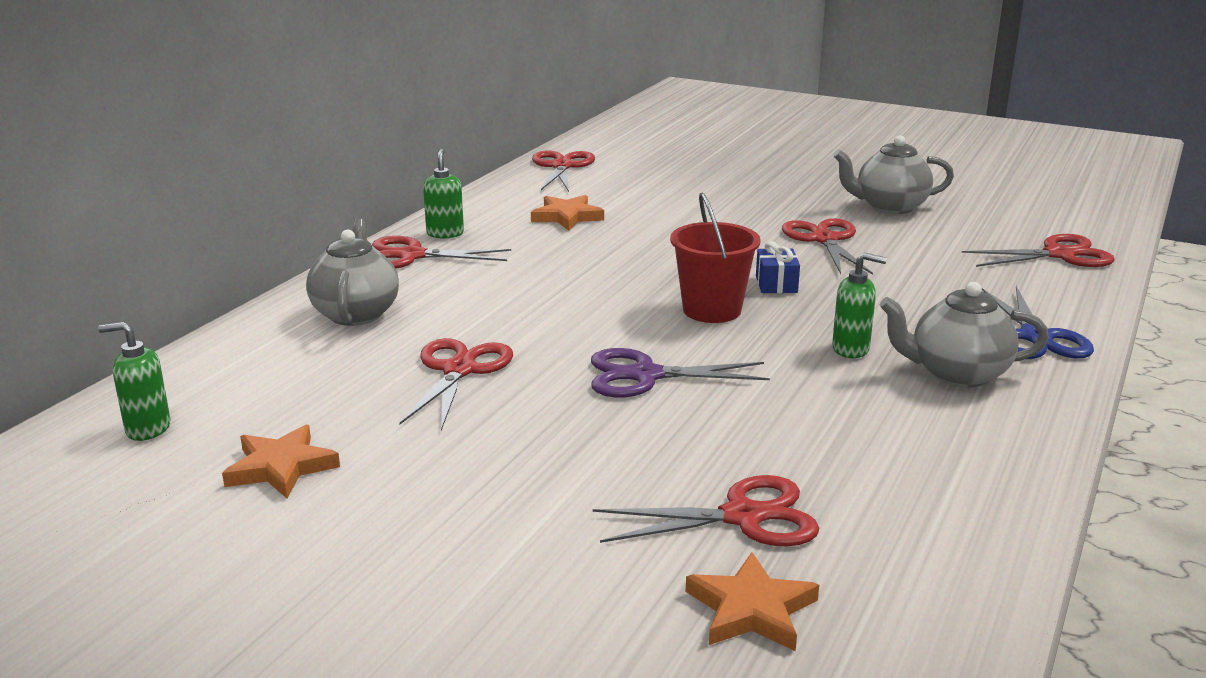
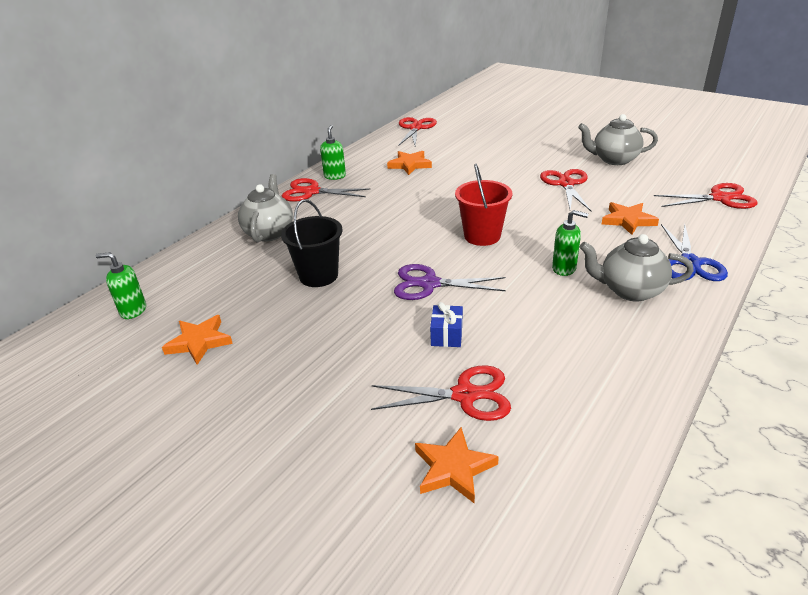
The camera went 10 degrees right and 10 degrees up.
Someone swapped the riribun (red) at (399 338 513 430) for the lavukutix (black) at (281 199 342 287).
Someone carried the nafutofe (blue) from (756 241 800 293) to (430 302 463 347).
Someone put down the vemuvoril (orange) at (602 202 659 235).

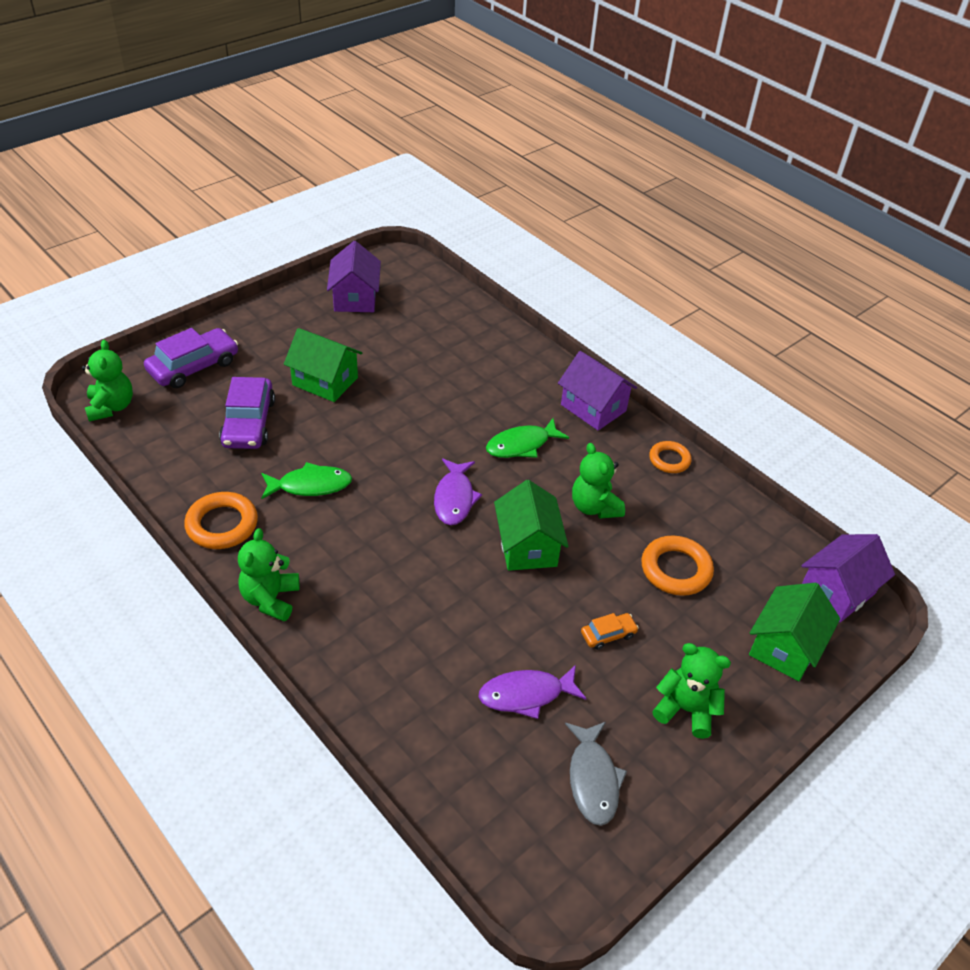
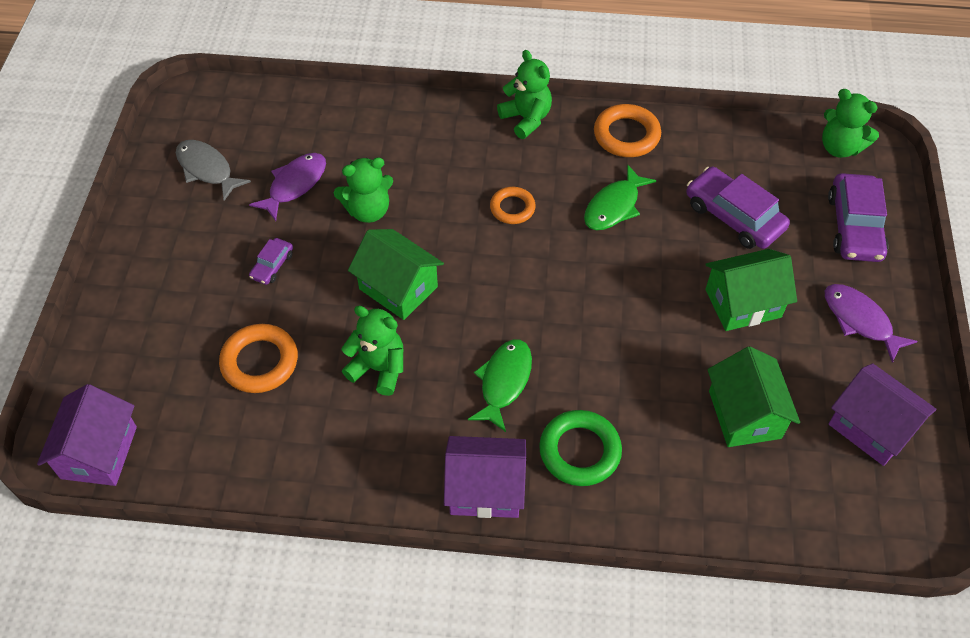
The camera went 140 degrees right and 10 degrees up.
Someone carried the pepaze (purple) from (434 459 482 525) to (825 284 918 363).
Someone repainted the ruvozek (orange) at (581 613 639 650), which became the ruvozek (purple) at (249 238 293 285).
Someone carried the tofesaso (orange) from (649 441 691 473) to (490 187 536 224).
Someone carried the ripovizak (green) from (652 643 731 739) to (334 157 393 223).
Someone carried the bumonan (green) from (749 583 840 681) to (708 346 800 447).
Someone put down the tofesaso (green) at (539 410 622 486).

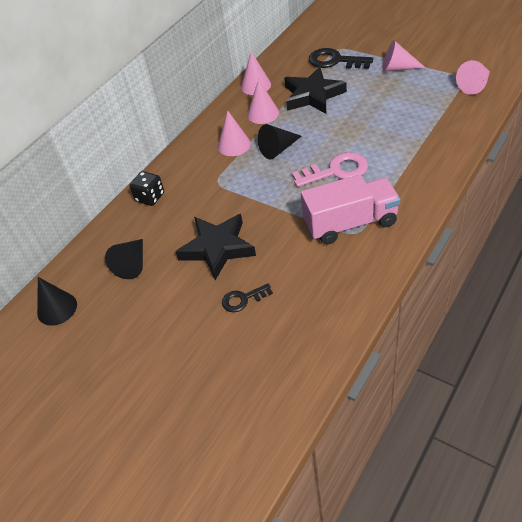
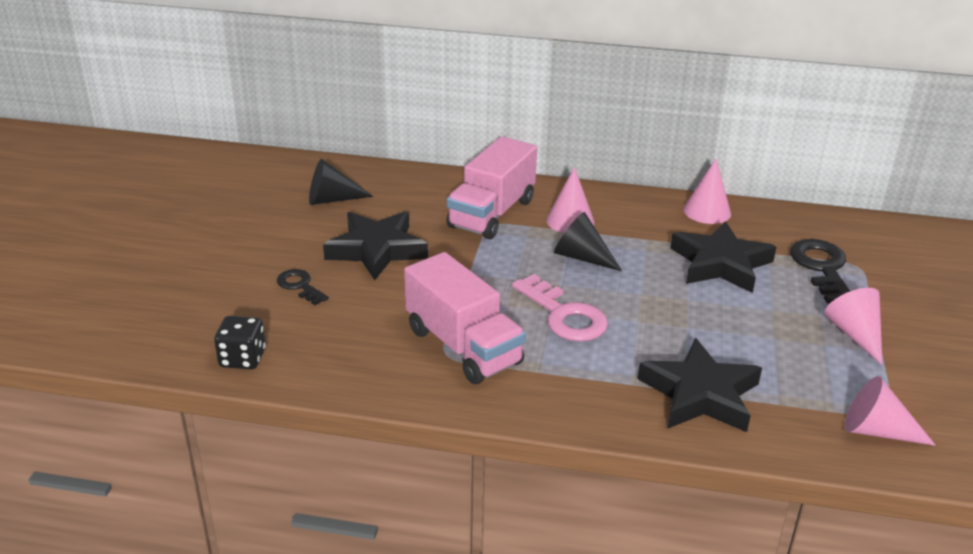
The camera went 60 degrees right and 15 degrees down.
Someone took away the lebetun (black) at (37 277 77 326).
Someone carried the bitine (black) from (130 171 164 206) to (214 316 266 369).
Someone took away the lebetun (pink) at (247 79 279 124).
Someone put down the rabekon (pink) at (446 136 537 239).
Someone put down the vemuvoril (black) at (638 338 762 432).

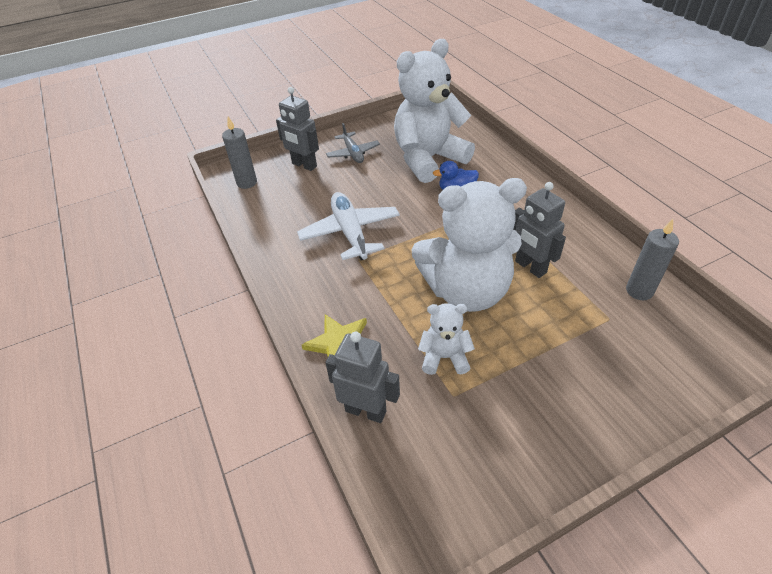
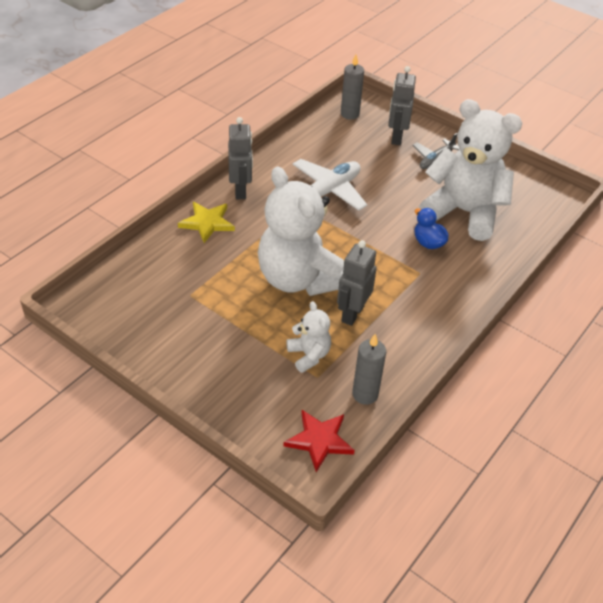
The camera went 60 degrees right and 0 degrees up.
Someone carried the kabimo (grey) from (325 331 400 423) to (228 117 253 199).
Someone carried the ripovizak (white) from (418 303 475 375) to (287 301 331 373).
Someone put down the vemuvoril (red) at (284 410 355 472).

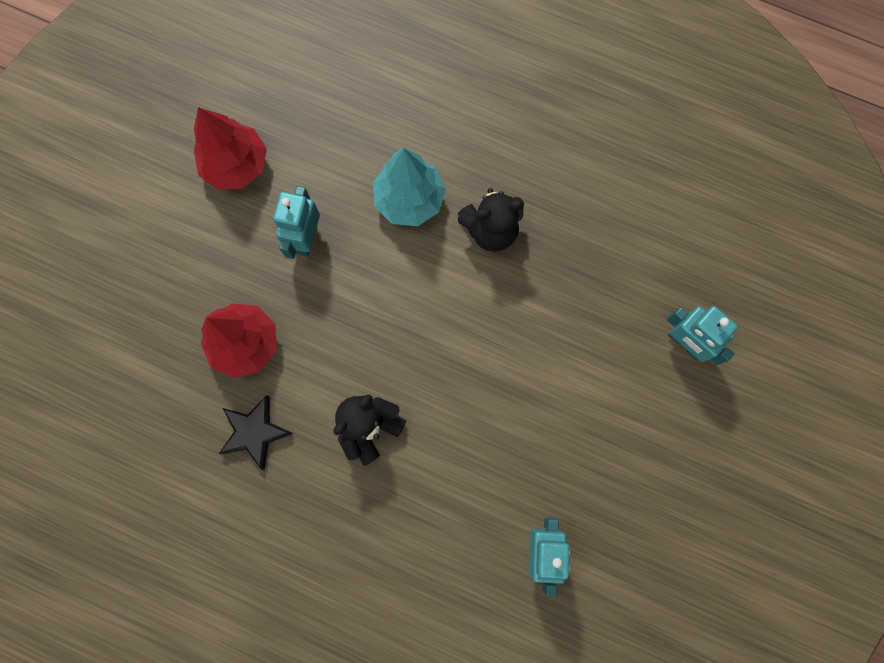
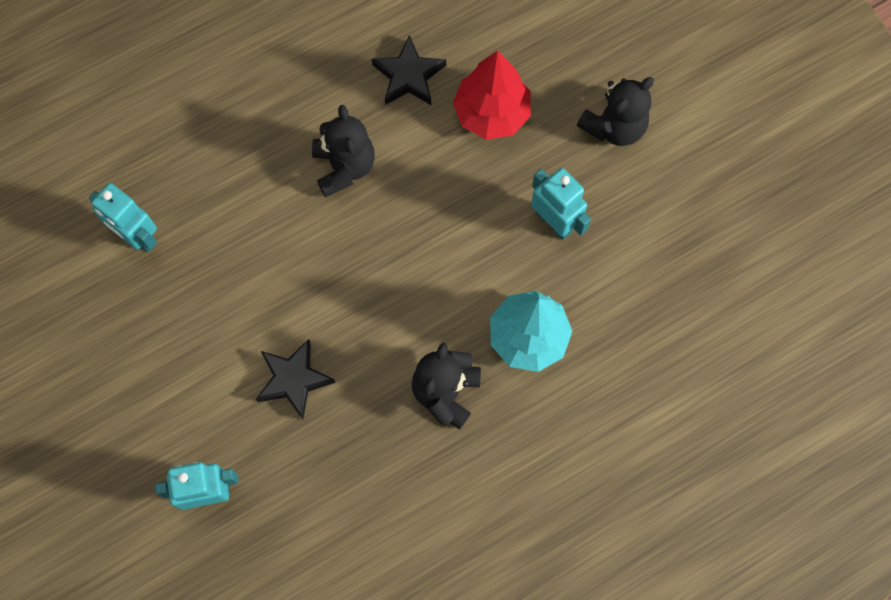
The camera went 125 degrees right and 5 degrees down.
Someone took away the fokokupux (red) at (194 107 267 190).
Someone put down the vemuvoril (black) at (256 339 336 419).
Someone put down the ripovizak (black) at (577 77 654 146).

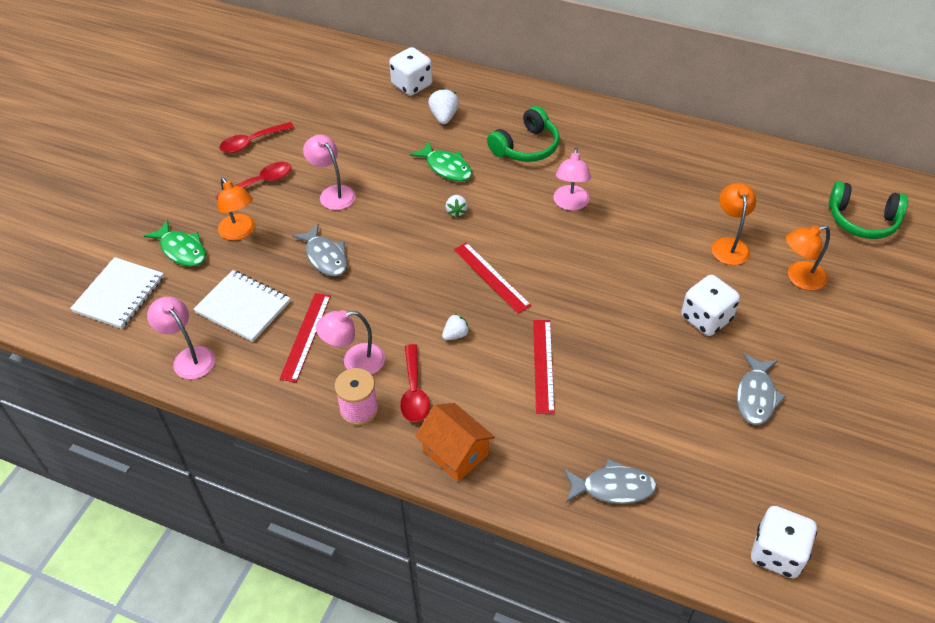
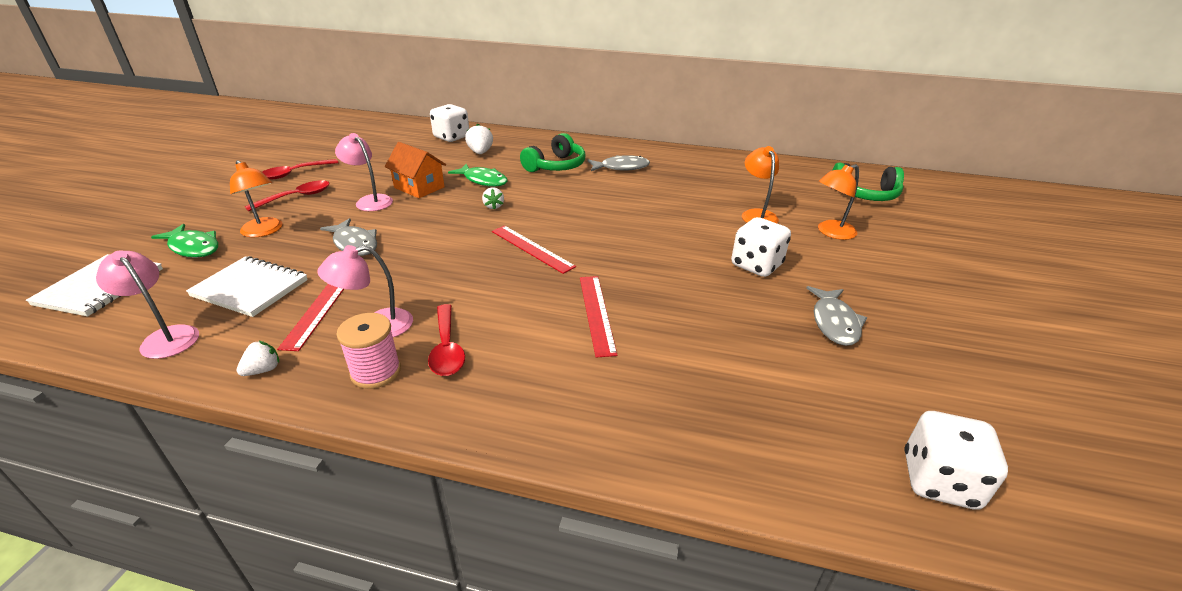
The camera went 10 degrees left and 15 degrees down.
Someone carried the bumonan (orange) from (415 403 495 482) to (385 142 446 198).
Someone carried the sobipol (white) from (442 313 470 340) to (236 340 279 376).
Someone took away the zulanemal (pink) at (553 147 591 211).
Someone carried the pepaze (grey) from (564 459 657 504) to (587 155 650 171).

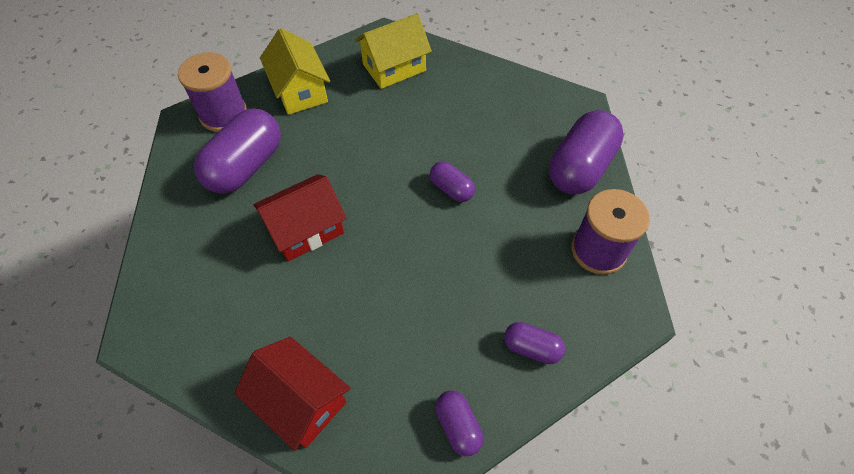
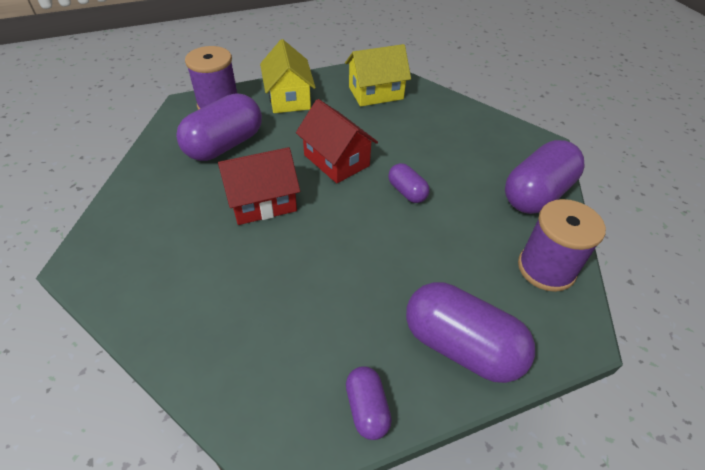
The camera went 10 degrees right and 10 degrees down.
Someone carried the bumonan (red) from (234 337 350 451) to (296 99 378 183).
Someone scaled the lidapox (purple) at (504 322 565 364) by 1.95.

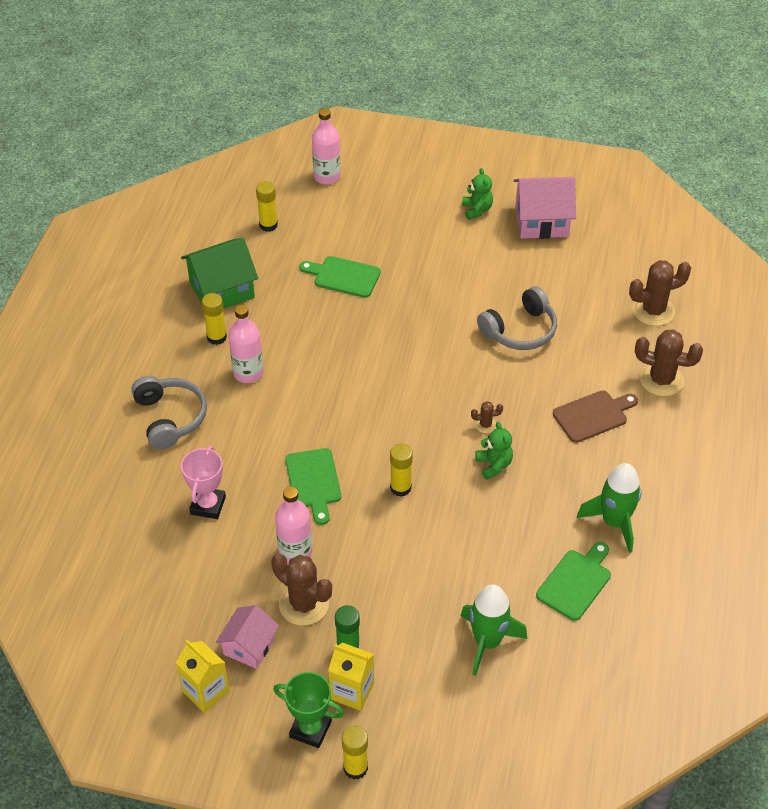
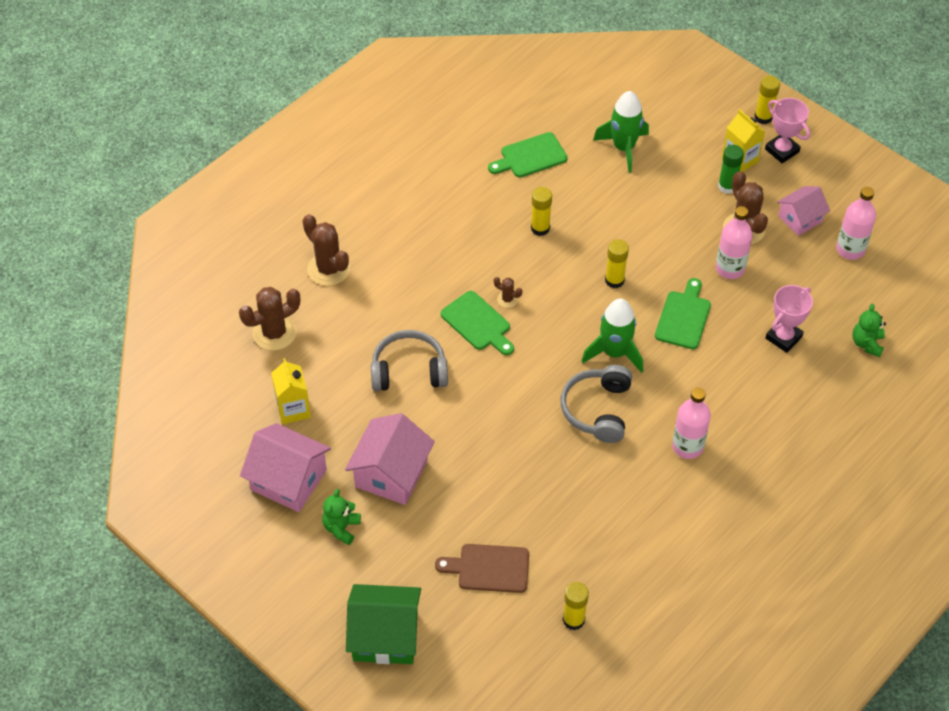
The camera went 150 degrees left and 5 degrees up.
Someone carried the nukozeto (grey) from (131 376 207 449) to (561 365 632 443).
Someone carried the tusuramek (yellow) from (176 640 229 713) to (271 358 311 424).
Someone carried the bumonan (green) from (181 238 258 309) to (346 584 421 664).
Someone carried the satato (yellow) from (202 293 227 345) to (531 187 552 236).
Someone repainted the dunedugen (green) at (273 672 344 748), which became the dunedugen (pink) at (765 98 810 163).
Someone carried the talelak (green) from (299 256 381 298) to (441 291 514 355).
Someone carried the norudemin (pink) from (312 108 340 184) to (836 187 876 260).
Someone carried the ripovizak (green) from (475 422 513 480) to (852 304 886 357).
Someone carried the talelak (brown) from (553 391 638 443) to (435 544 529 593).
Someone carried the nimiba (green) from (577 463 641 553) to (581 299 643 373).
Someone rotated the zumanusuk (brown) at (629 260 691 326) by 45 degrees counterclockwise.
Someone put down the bumonan (pink) at (345 413 435 505).

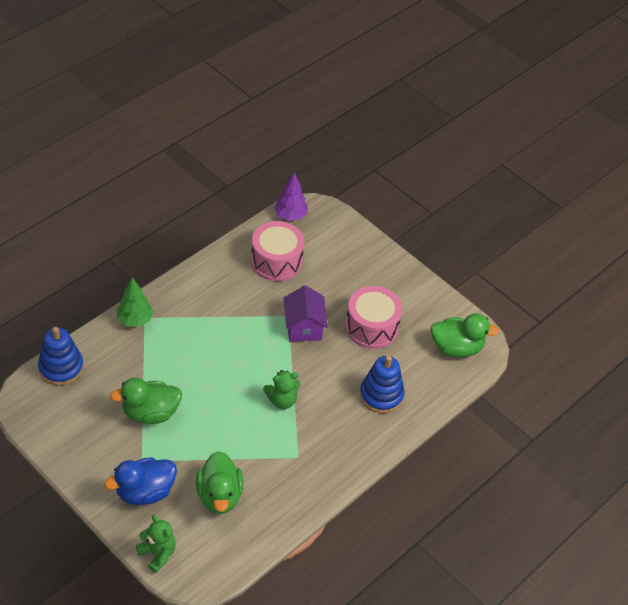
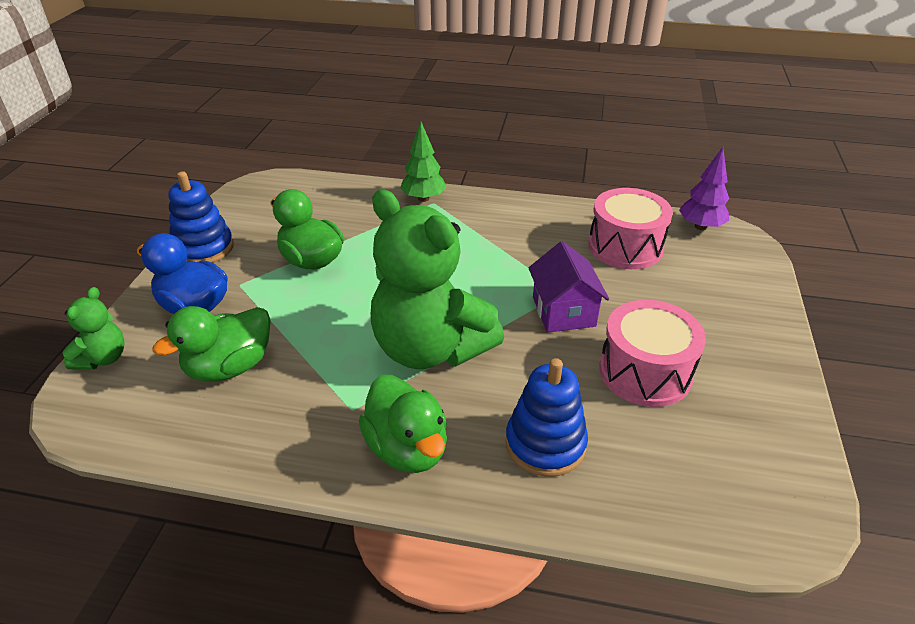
The camera went 60 degrees right and 10 degrees down.
Someone carried the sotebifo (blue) from (38 327 84 386) to (168 171 234 263).
Someone scaled the ripovizak (green) at (263 370 300 409) by 2.23.
Someone rotated the bumonan (purple) at (284 285 328 342) by 60 degrees counterclockwise.
Someone carried the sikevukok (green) from (431 313 499 357) to (359 375 447 473).

